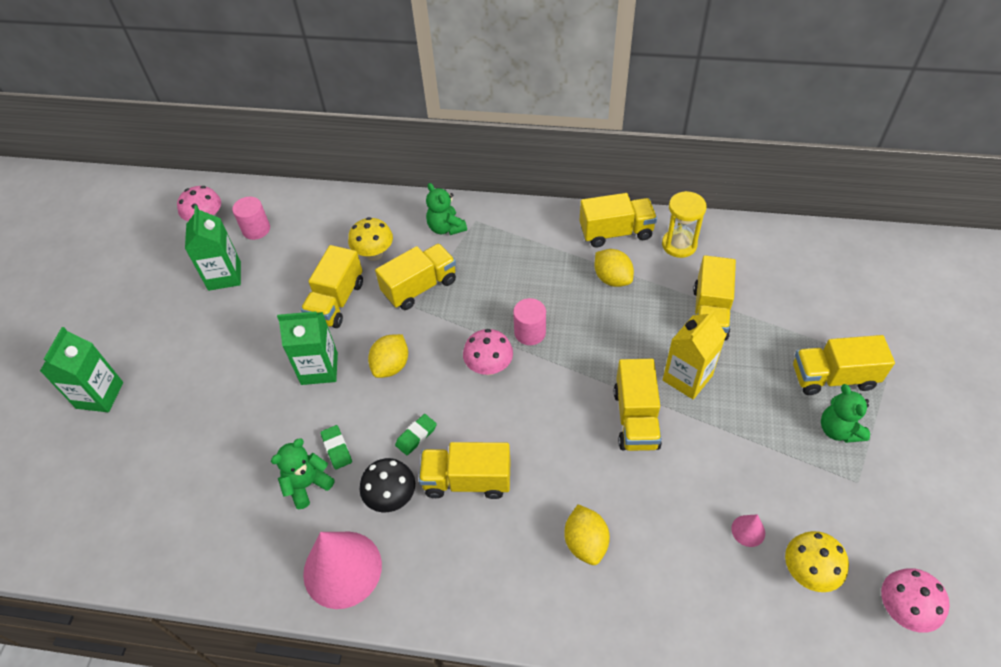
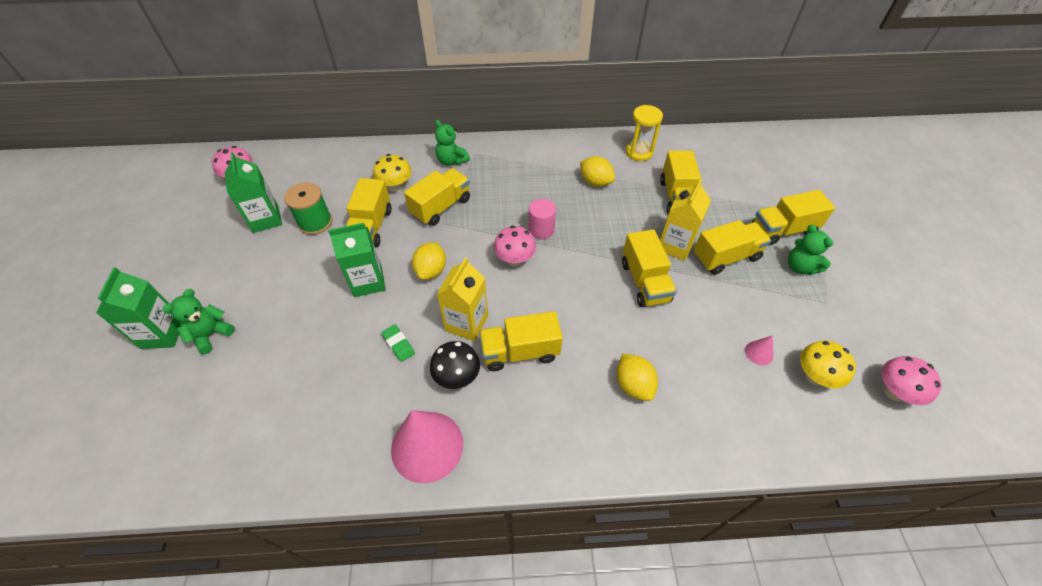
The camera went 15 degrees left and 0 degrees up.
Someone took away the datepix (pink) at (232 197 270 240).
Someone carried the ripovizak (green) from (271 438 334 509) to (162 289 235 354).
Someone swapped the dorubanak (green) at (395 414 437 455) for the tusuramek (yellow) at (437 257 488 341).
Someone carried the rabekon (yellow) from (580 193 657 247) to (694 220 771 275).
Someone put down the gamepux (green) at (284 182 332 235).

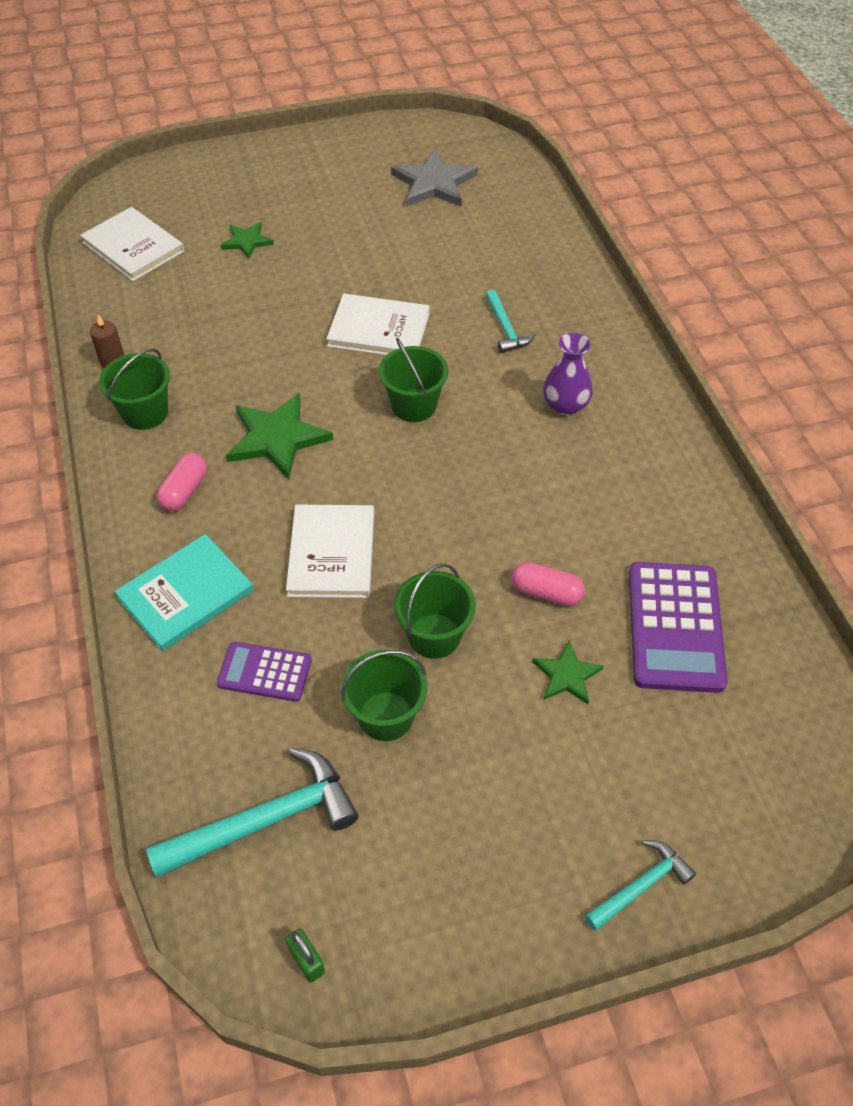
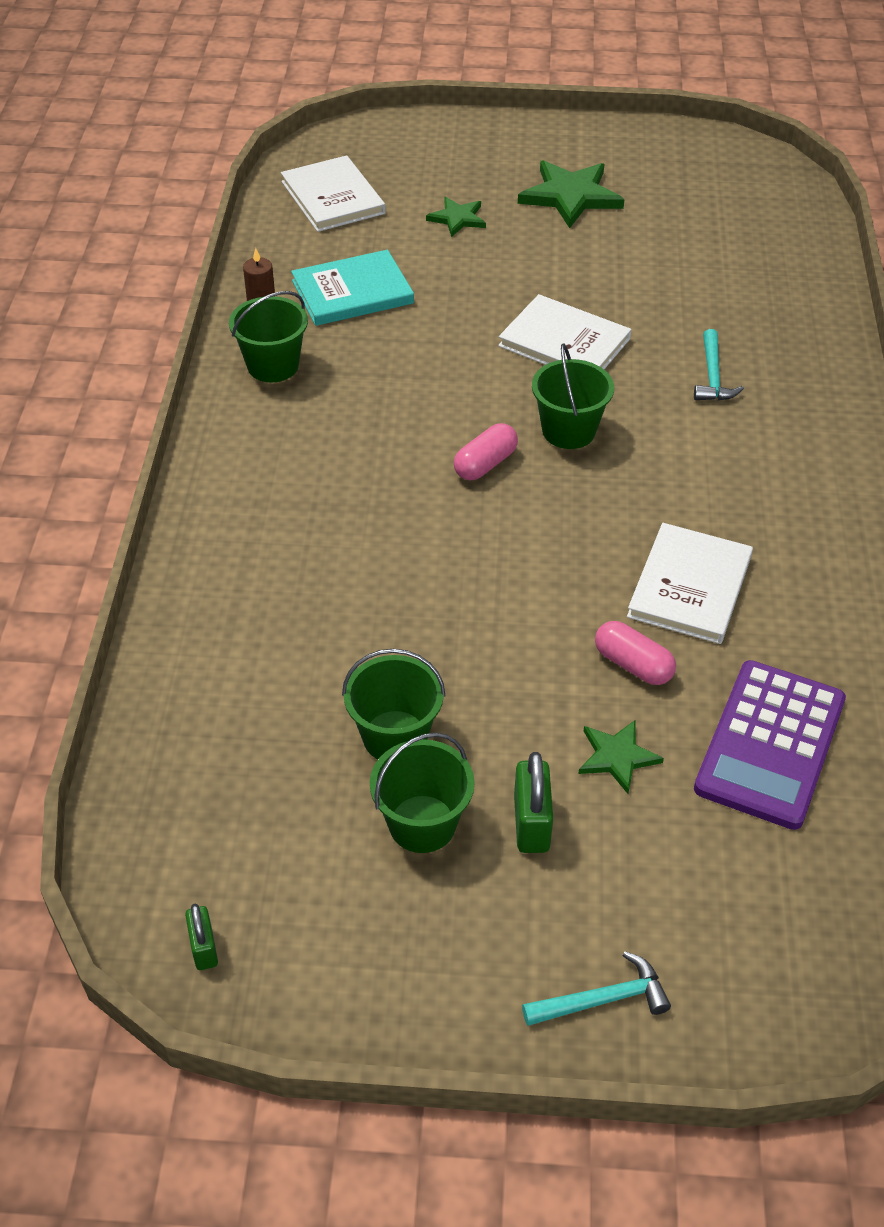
The camera went 20 degrees right and 5 degrees down.
Someone carried the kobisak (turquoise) from (115 534 254 651) to (291 250 414 326).
Someone took away the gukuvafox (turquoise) at (146 748 359 877).
Someone carried the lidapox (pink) from (157 453 207 511) to (454 423 518 480).
Someone took away the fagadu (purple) at (217 642 312 702).
Someone carried the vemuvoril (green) from (226 393 333 480) to (518 160 625 228).
Someone carried the kobisak (white) from (286 505 374 598) to (627 523 753 644).
Someone took away the vemuvoril (grey) at (391 149 478 207).
Someone carried the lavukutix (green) from (394 563 476 659) to (370 733 475 853).
Someone took away the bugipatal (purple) at (543 333 593 415).
Someone put down the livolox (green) at (514 752 553 853).

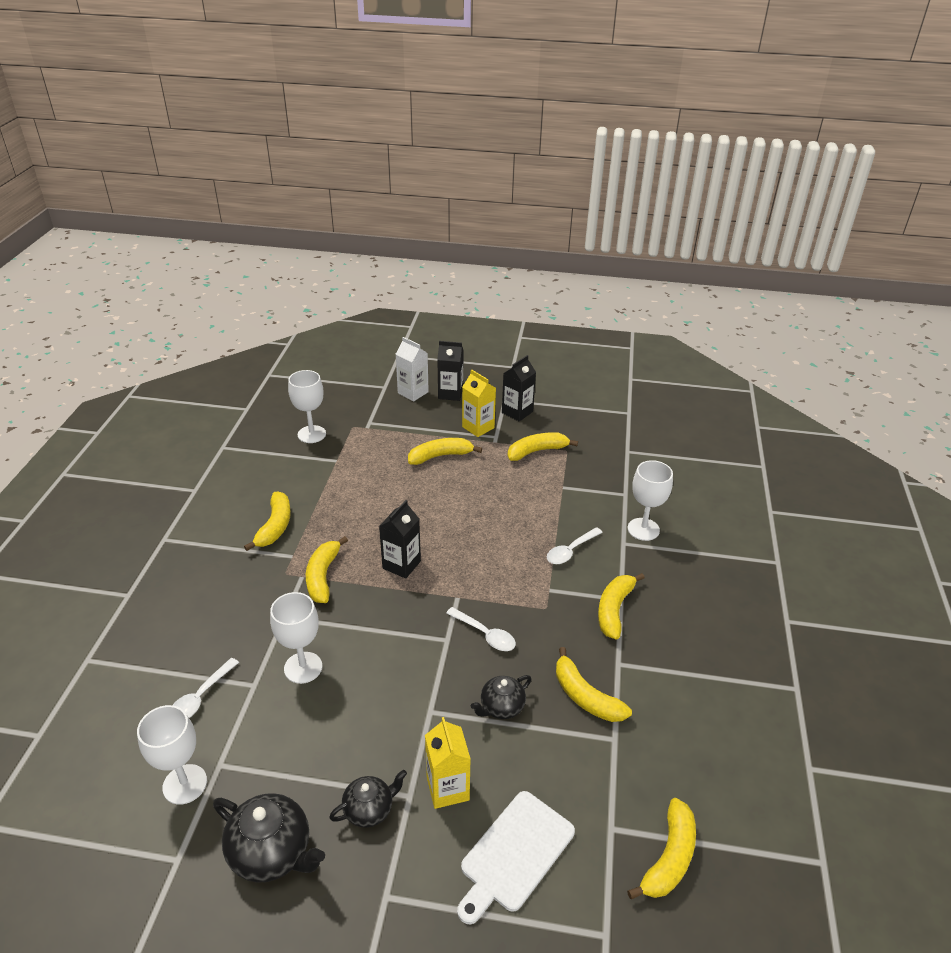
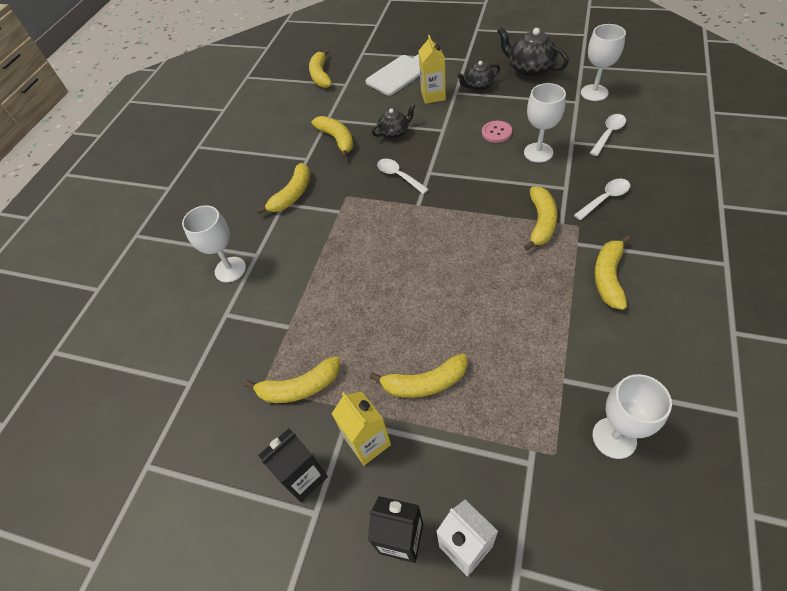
The camera went 165 degrees left and 15 degrees up.
Someone took away the tusuramek (black) at (379 500 421 579).
Someone carried the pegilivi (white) from (547 527 603 564) to (574 178 630 220).
Someone rotated the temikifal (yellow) at (627 798 696 899) by 45 degrees counterclockwise.
Someone put down the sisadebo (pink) at (482 121 512 143).

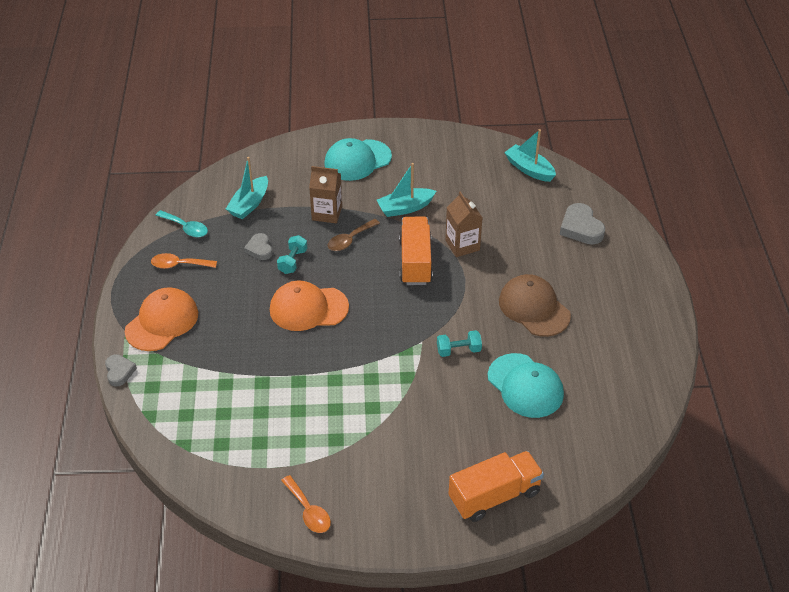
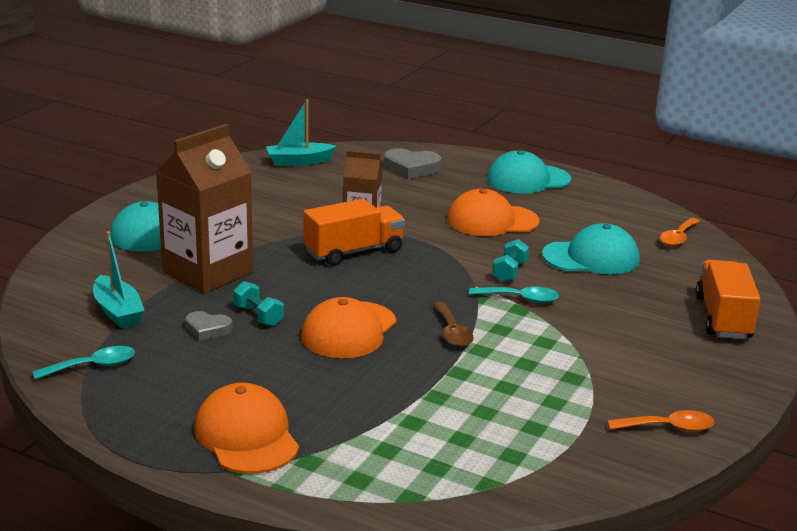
The camera went 60 degrees left and 20 degrees down.
Someone took away the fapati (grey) at (105 354 137 387).
Someone carried the pegilivi (orange) from (151 253 217 269) to (660 218 700 246).
Someone scaled the tusuramek (brown) at (309 166 342 223) by 1.79.
Someone carried the pegilivi (brown) from (328 219 380 251) to (433 302 474 347).
Someone took away the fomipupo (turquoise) at (377 163 436 217).
Someone rotated the rabekon (orange) at (399 217 433 285) by 120 degrees clockwise.
Someone repainted the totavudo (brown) at (499 274 571 337), which became the totavudo (orange) at (447 189 540 236).
Someone put down the pegilivi (turquoise) at (469 287 559 303).
Someone put down the totavudo (turquoise) at (487 150 571 194).

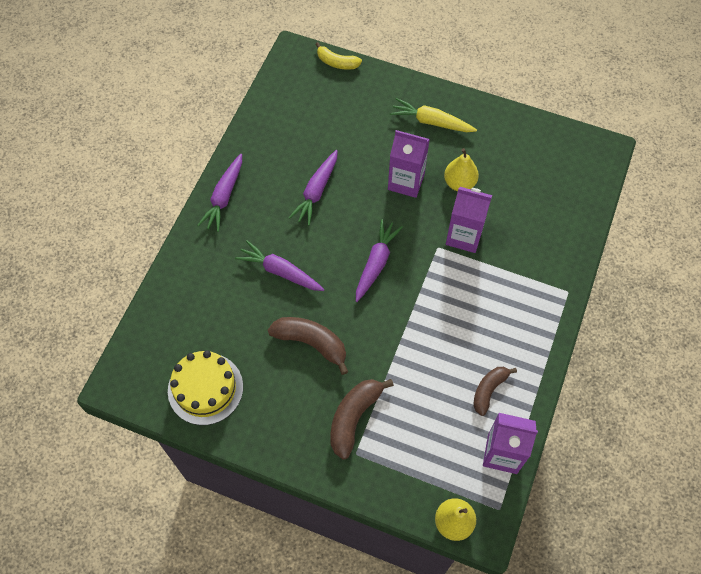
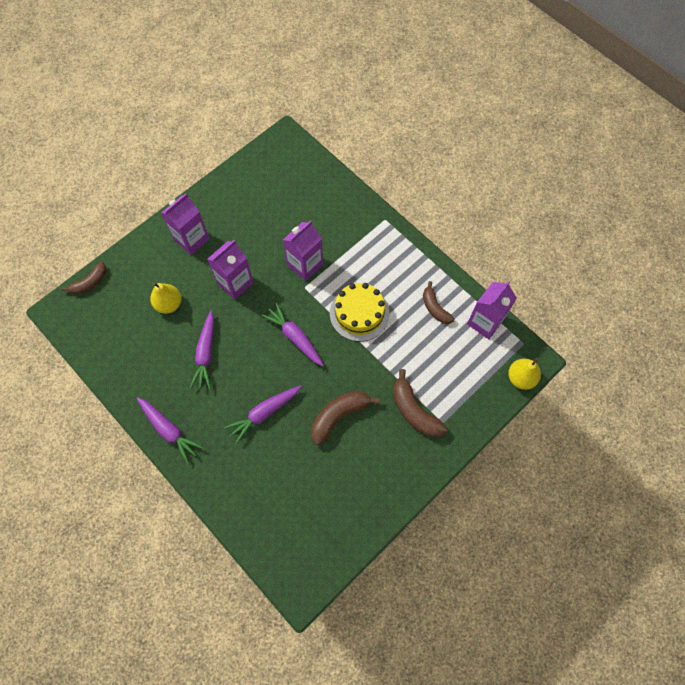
The camera went 65 degrees left and 5 degrees up.
Someone carried the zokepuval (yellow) from (168 350 243 425) to (330 283 389 341).
Someone rotated the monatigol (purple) at (289 150 338 226) by 45 degrees clockwise.
Someone repainted the temikifal (yellow) at (315 42 362 70), which became the temikifal (brown) at (61 262 106 295).
Someone swapped the monatigol (yellow) at (390 98 477 132) for the tusuramek (purple) at (161 193 210 255).
Someone carried the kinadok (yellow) from (444 148 479 191) to (150 283 181 314).

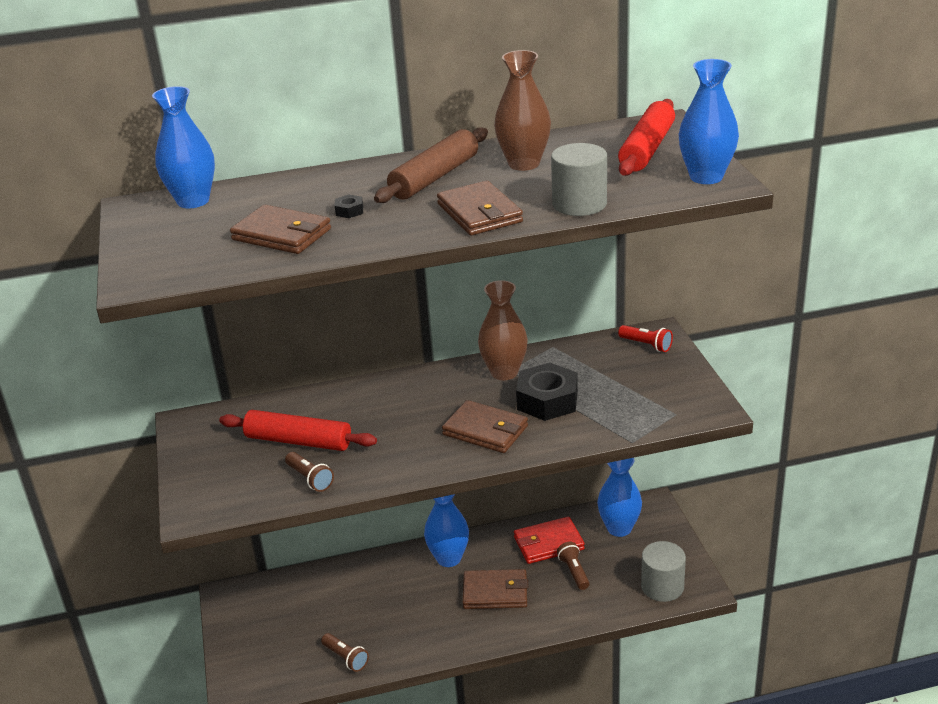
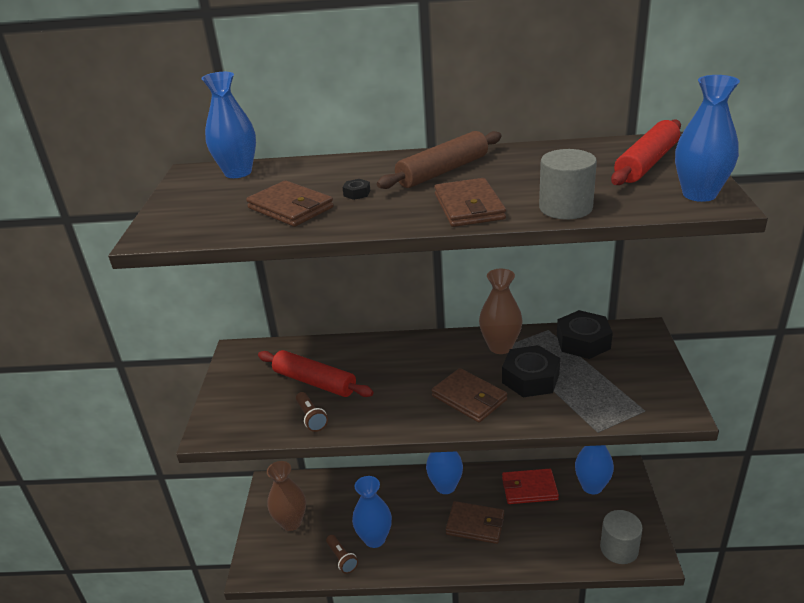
The camera went 15 degrees right and 0 degrees up.
Someone carried the bugipatal (brown) from (494 50 551 171) to (267 461 306 531).
Someone took away the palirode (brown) at (557 542 590 590).
Someone took away the palirode (red) at (618 325 673 352).
Someone put down the bugipatal (blue) at (352 476 392 548).
Someone put down the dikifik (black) at (557 310 613 359).

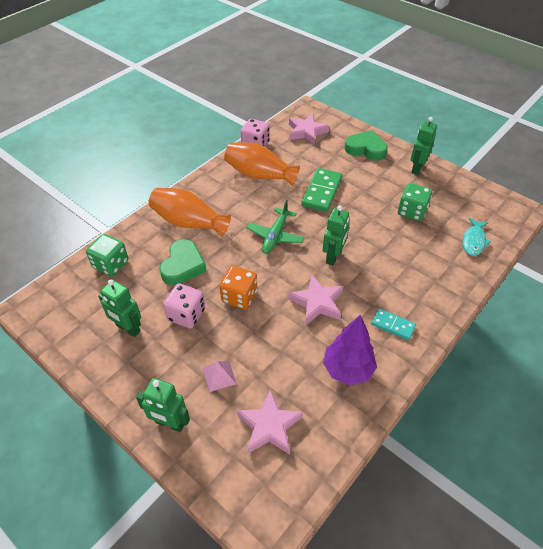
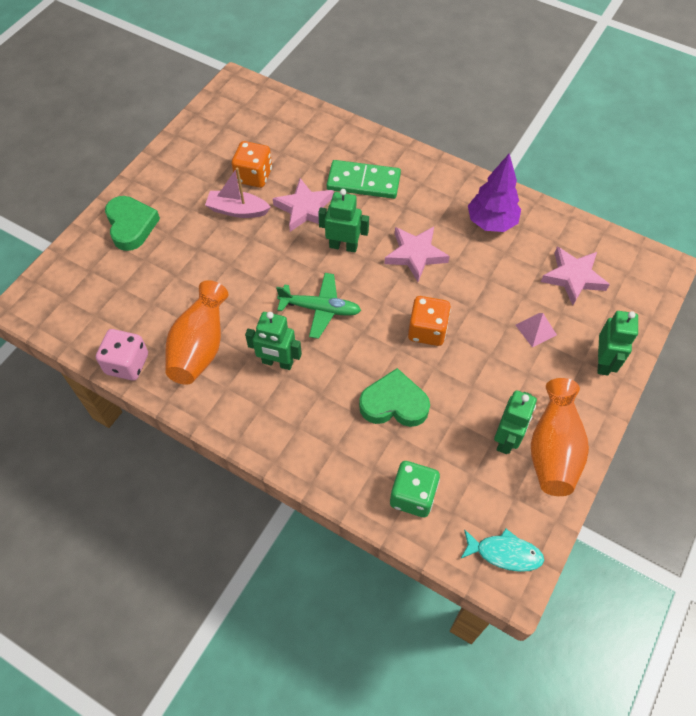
The camera went 100 degrees left and 10 degrees up.
Someone carried the bugipatal (orange) from (149 188 231 236) to (531 378 589 496).
Someone took away the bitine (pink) at (163 283 205 329).
Someone carried the vemuvoril (pink) from (289 114 330 145) to (273 178 334 232).
Someone carried the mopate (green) from (301 168 342 212) to (327 160 401 199).
Someone rotated the fapati (green) at (344 131 388 161) by 150 degrees clockwise.
Someone took away the mopate (turquoise) at (371 309 416 340).
Someone repainted the bitine (green) at (398 183 432 221), which became the bitine (orange) at (232 141 272 188).
Someone carried the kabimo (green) from (411 117 437 175) to (245 312 302 370).
Someone carried the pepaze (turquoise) from (462 218 491 256) to (460 529 544 572).
Someone put down the fomipupo (pink) at (205 167 271 218).

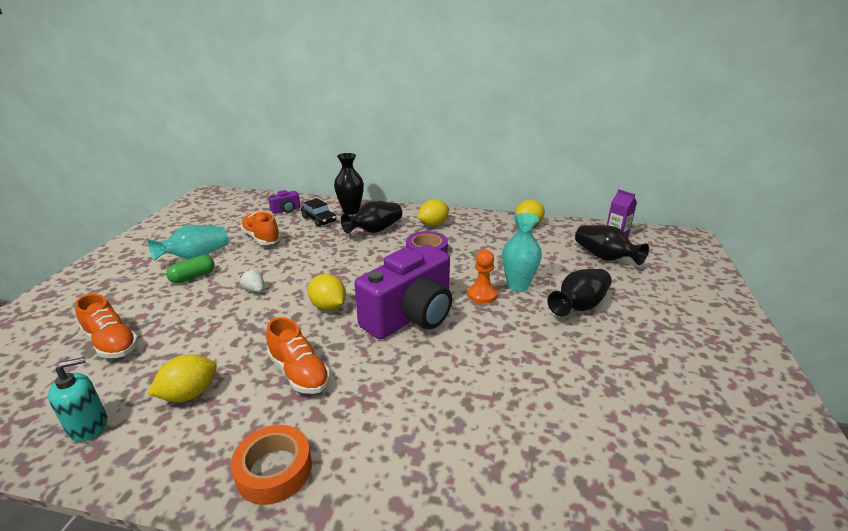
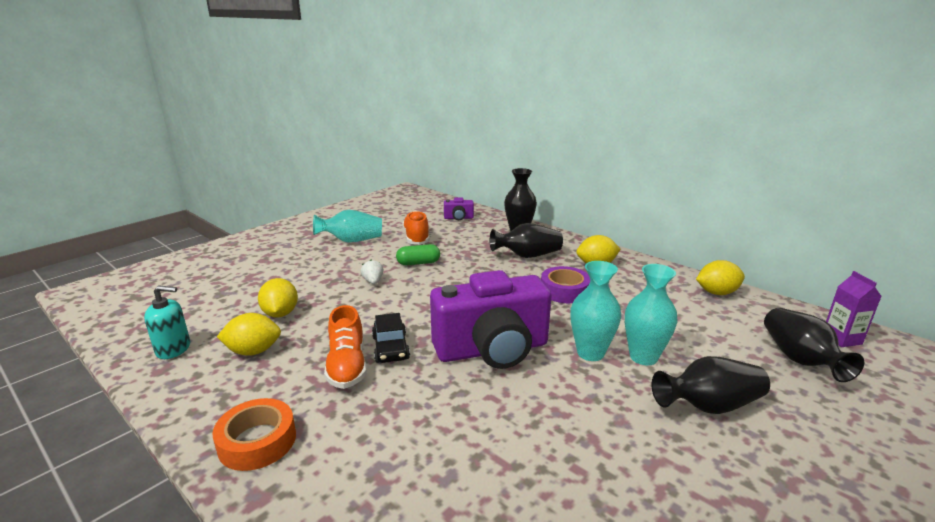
The camera went 30 degrees right and 5 degrees down.
Someone took away the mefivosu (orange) at (75 294 139 358).
Someone carried the lidapox (green) from (166 255 214 283) to (396 244 440 265).
Someone carried the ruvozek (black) from (301 198 337 227) to (372 313 410 363).
Someone carried the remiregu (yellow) from (308 274 346 310) to (258 278 298 317).
Someone swapped the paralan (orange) at (468 250 497 304) for the bugipatal (turquoise) at (570 261 621 361).

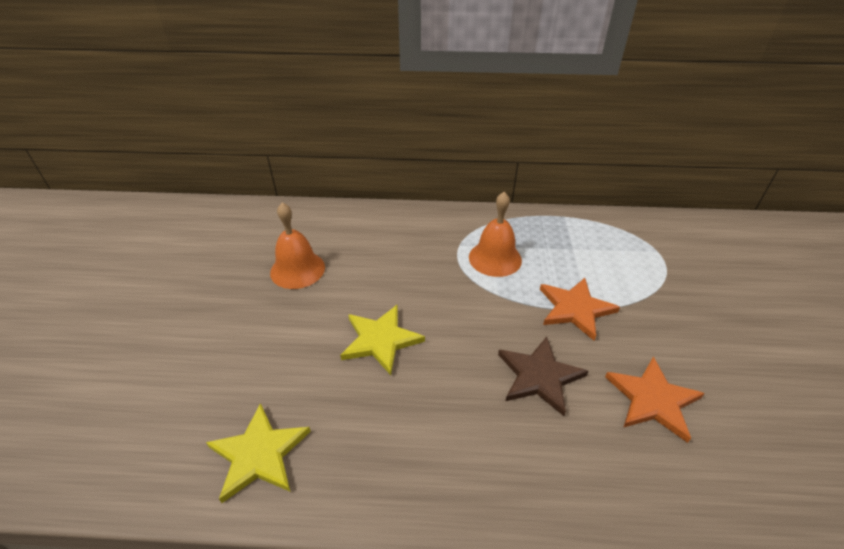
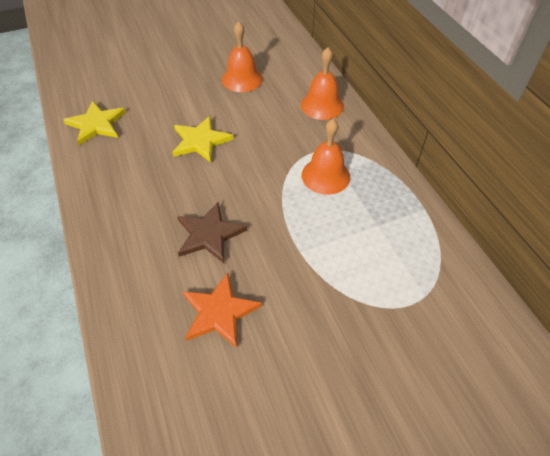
The camera went 65 degrees right and 10 degrees up.
Someone took away the vemuvoril (orange) at (540 278 620 341).
Someone put down the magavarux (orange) at (301 47 344 120).

